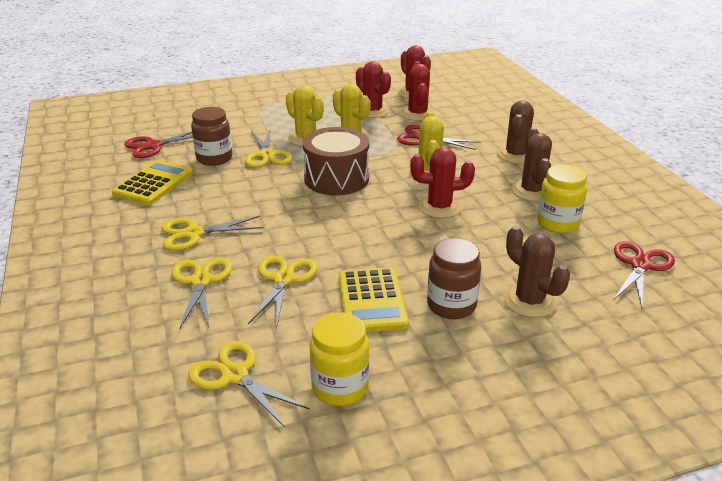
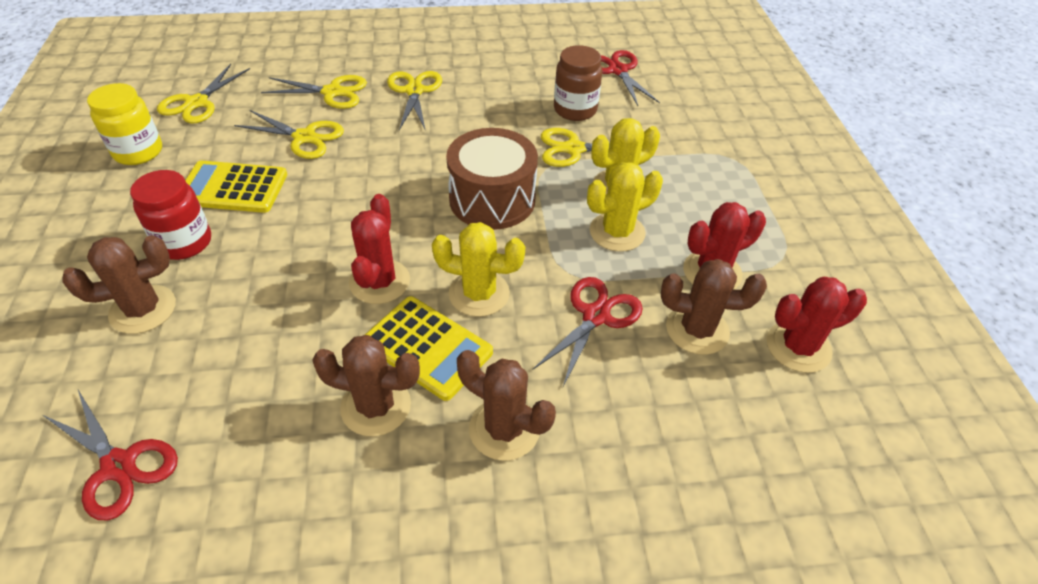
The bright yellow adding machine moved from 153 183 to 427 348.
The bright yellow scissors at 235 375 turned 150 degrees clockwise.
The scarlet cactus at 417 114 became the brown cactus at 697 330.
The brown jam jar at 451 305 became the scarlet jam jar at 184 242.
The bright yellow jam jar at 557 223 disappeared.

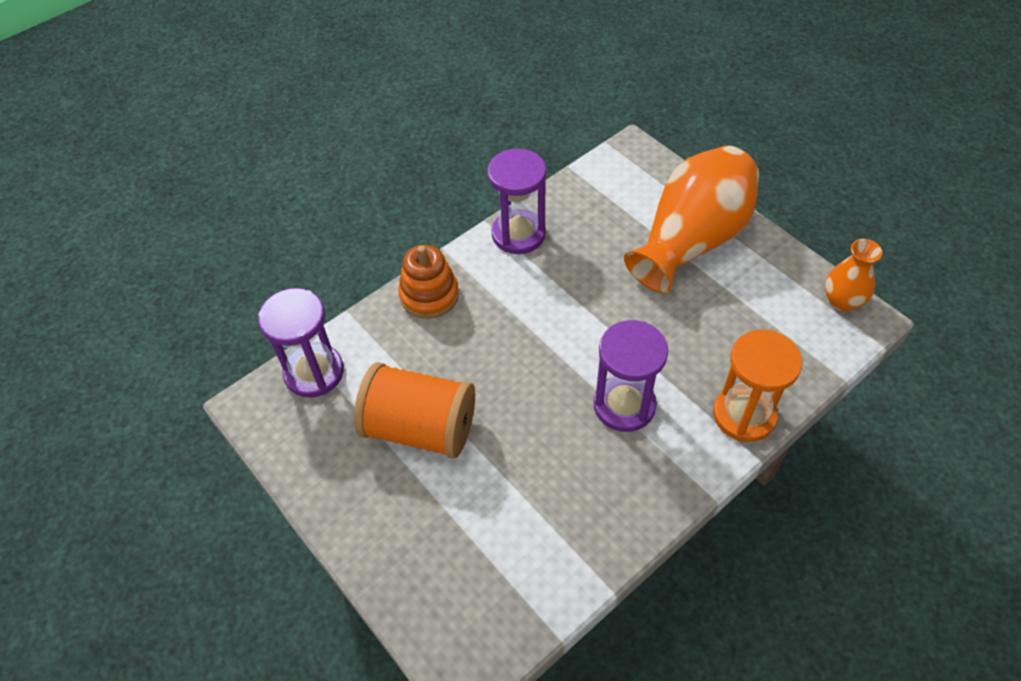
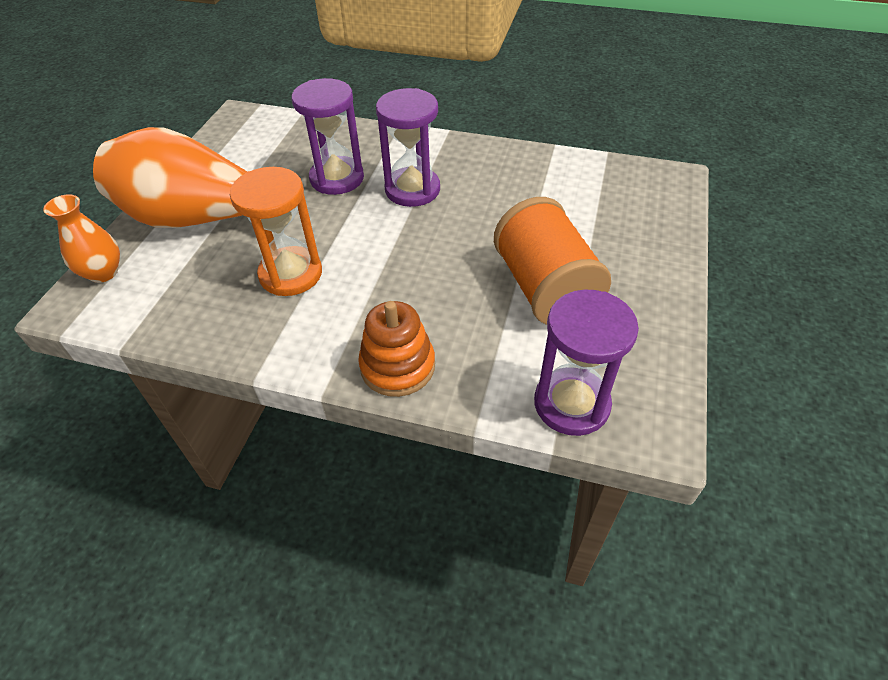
The royal purple sandglass moved from 518 234 to 337 178.
The orange-coloured sandglass moved from 744 414 to 291 274.
The orange-coloured vase moved from 842 301 to 103 273.

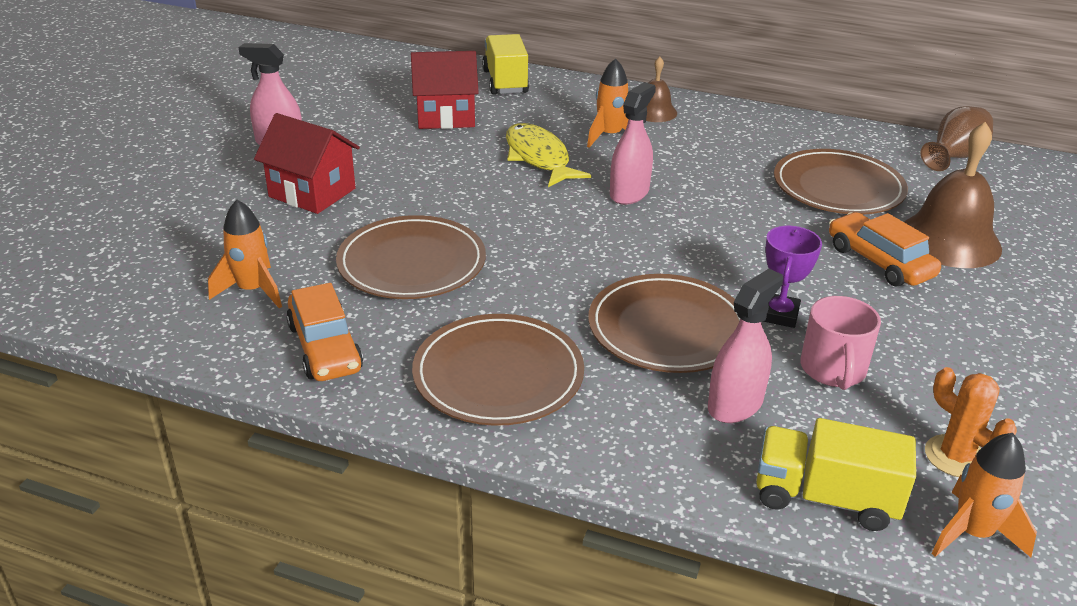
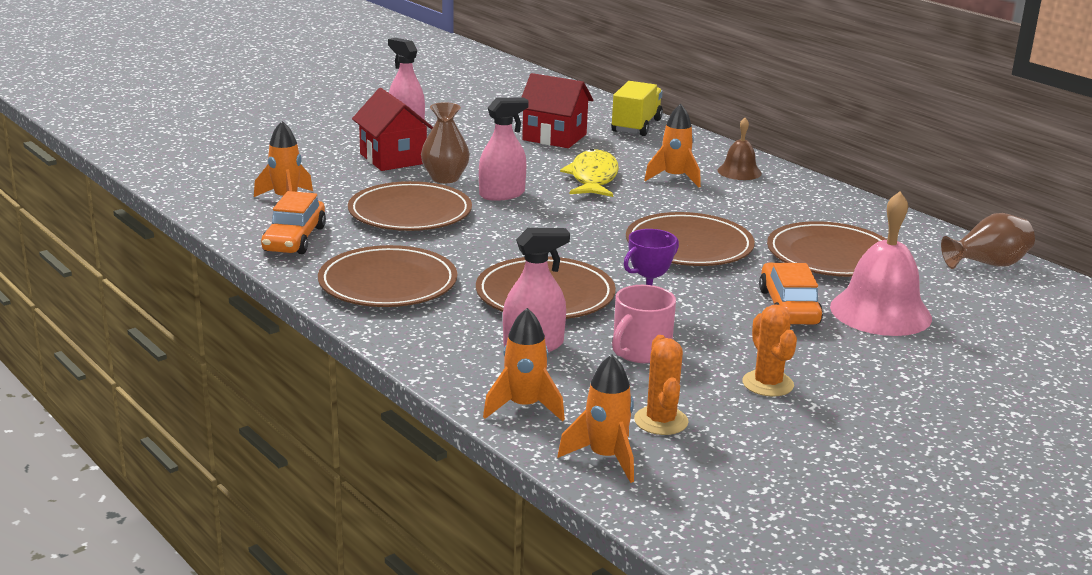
The pink spray cleaner moved from 629 193 to 502 194.
The bright yellow toy truck at 825 498 was replaced by the orange-coloured spaceship at 524 407.
The brown school bell at 949 240 became the pink school bell at 880 312.
The brown vase at 445 178 appeared.
The brown plate at 689 246 appeared.
The orange-coloured cactus at 767 384 appeared.

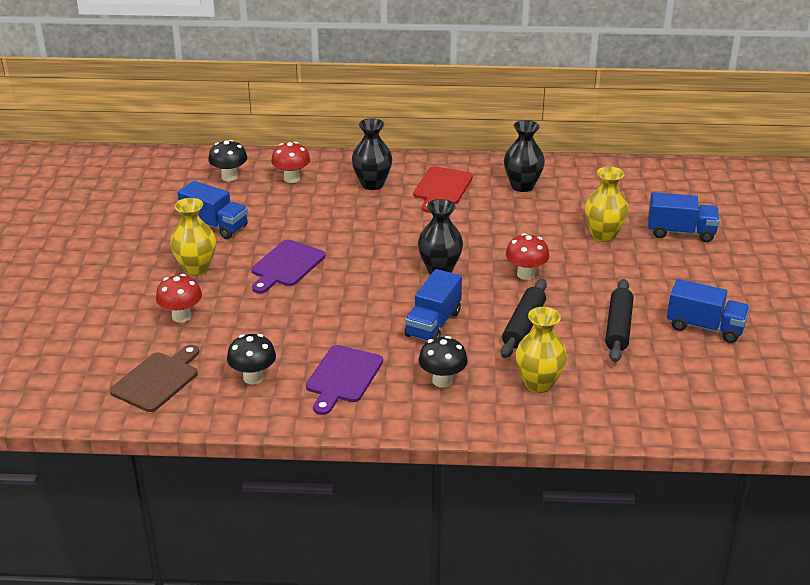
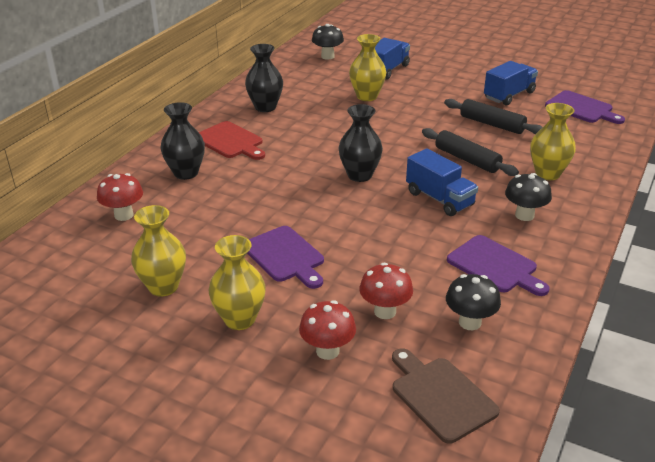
The blue toy truck at 215 225 was replaced by the bright yellow vase at 163 287.
The jet-black mushroom moved from 229 177 to 327 56.
The scarlet mushroom moved from 526 274 to 385 311.
The royal purple chopping board at 581 108 appeared.

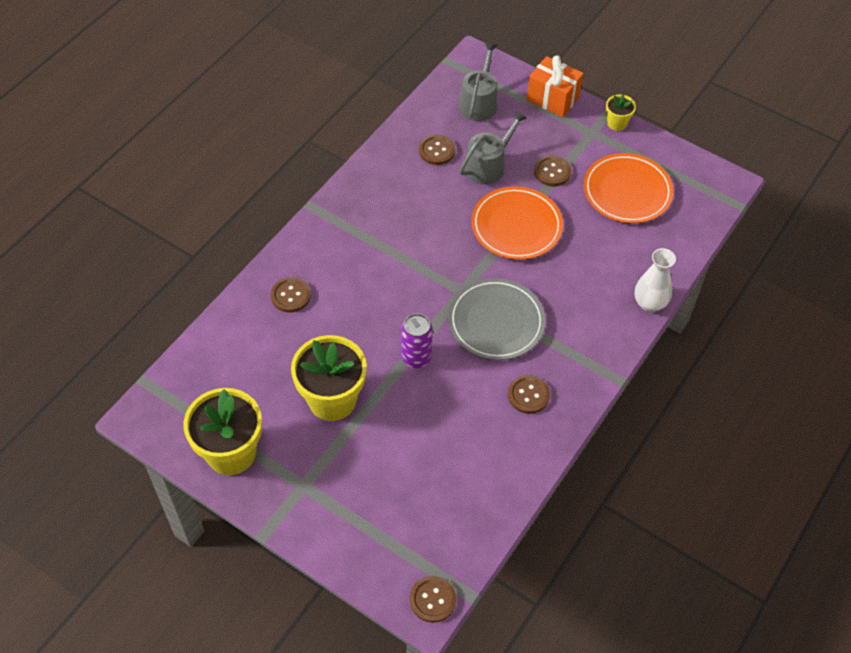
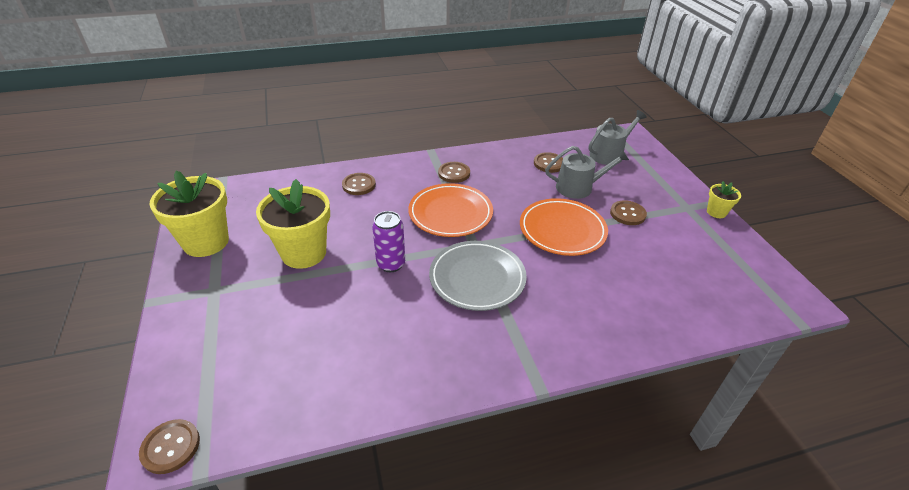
The brown sewing button moved from 528 395 to 454 173.
The orange-coloured gift at 552 99 disappeared.
The orange-coloured plate moved from 627 192 to 450 213.
The snow-white vase at 649 303 disappeared.

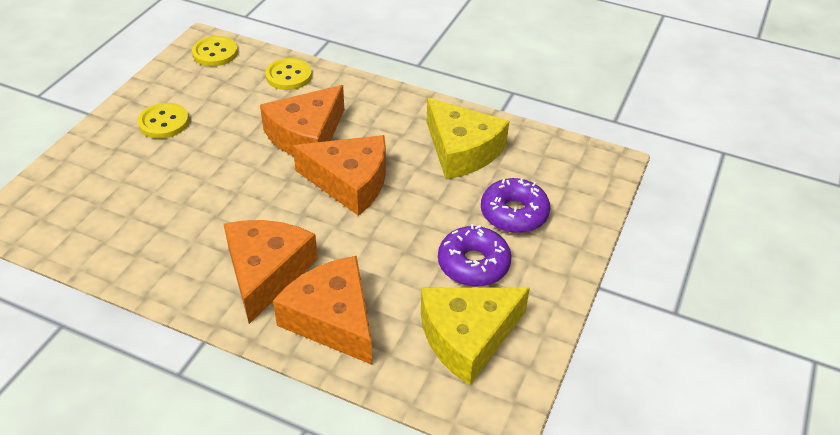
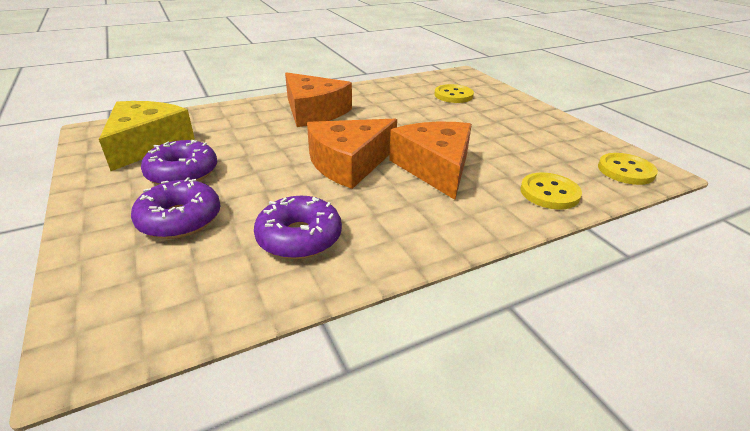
The bright yellow sewing button moved from 164 122 to 453 95.
The orange-coloured cheese wedge at 332 319 disappeared.
The bright yellow cheese wedge at 462 150 was replaced by the royal purple glazed donut at 299 237.

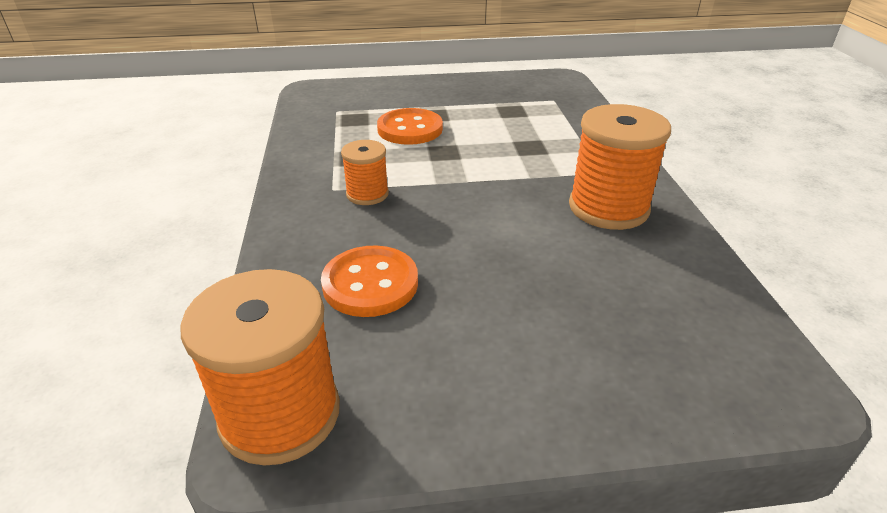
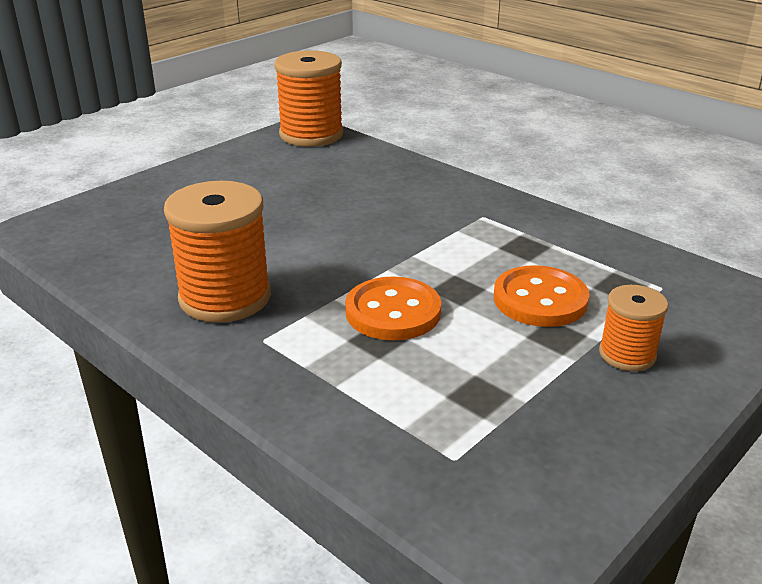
The orange-coloured sewing button moved from 370 284 to 393 312.
The orange-coloured reel of thread moved from 367 194 to 627 354.

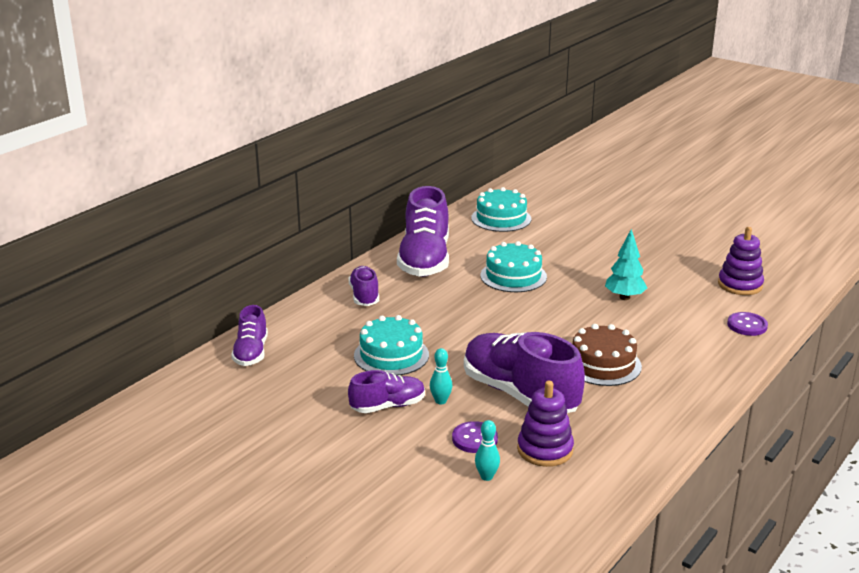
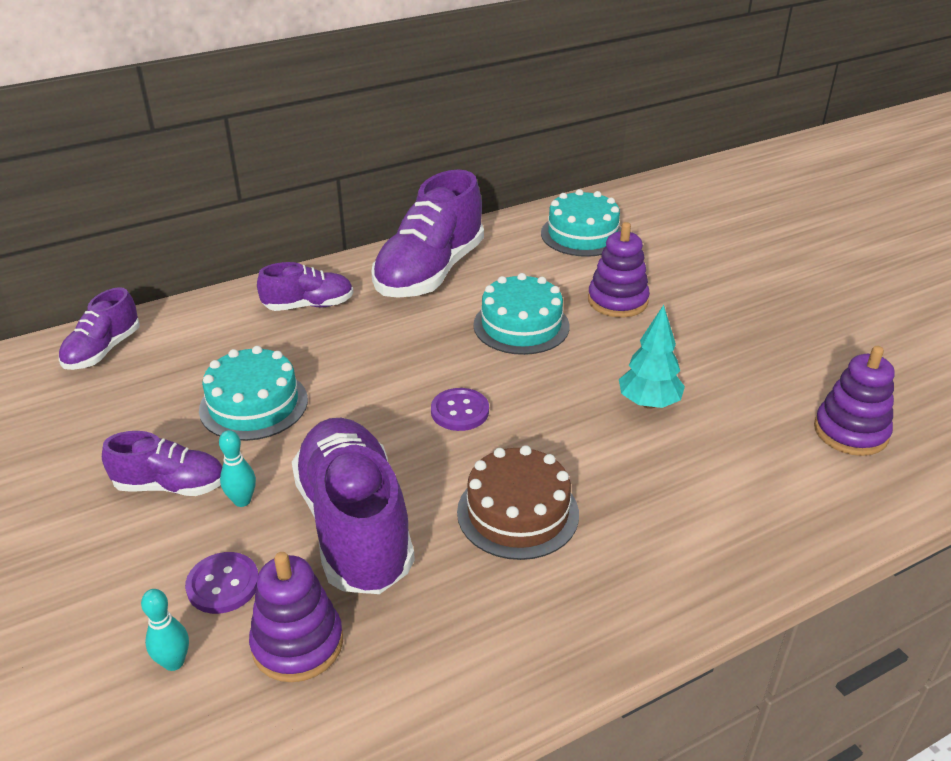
The royal purple lace-up shoe at 364 296 turned 60 degrees clockwise.
The royal purple sewing button moved from 747 325 to 460 411.
The royal purple stacking toy at 617 301 appeared.

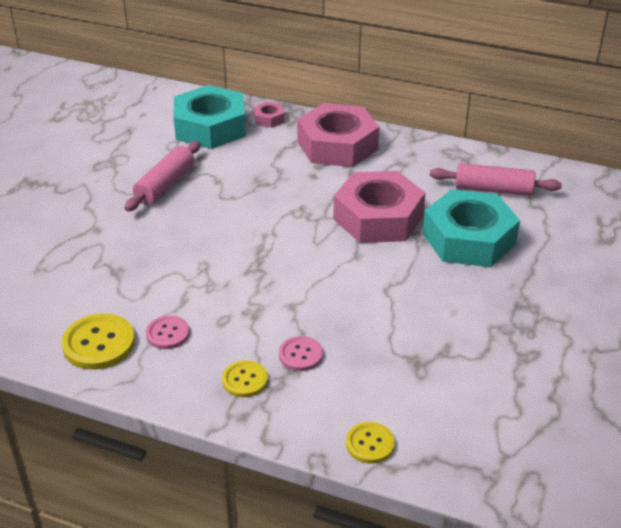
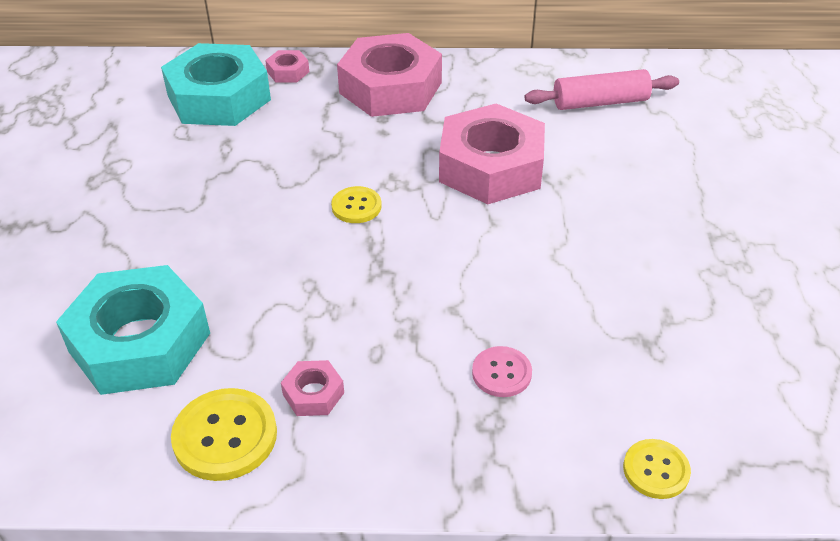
The pink rolling pin at 165 185 disappeared.
The pink sewing button at 167 333 was replaced by the pink nut at 313 394.
The bright yellow sewing button moved from 245 380 to 356 206.
The teal nut moved from 469 239 to 140 342.

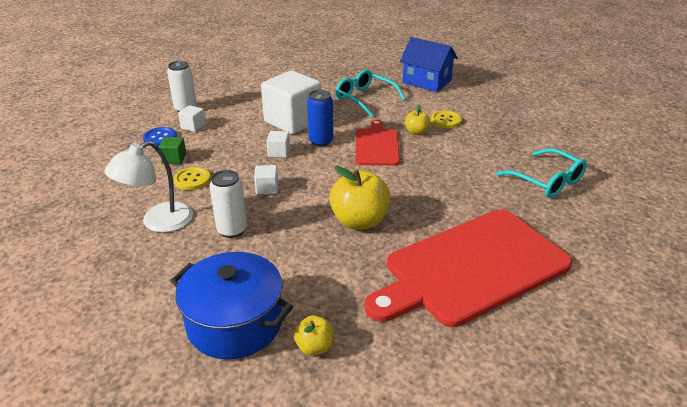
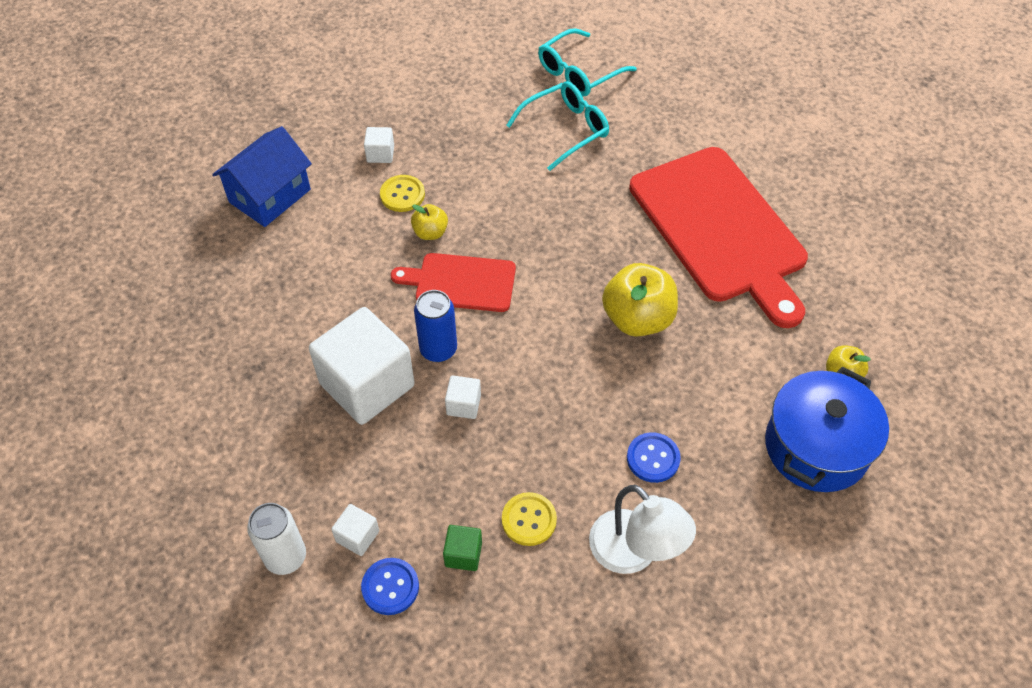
The snow-white can at 232 230 was replaced by the blue sewing button at 653 458.
The snow-white cube moved from 267 188 to 380 154.
The teal spectacles moved from 364 98 to 578 73.

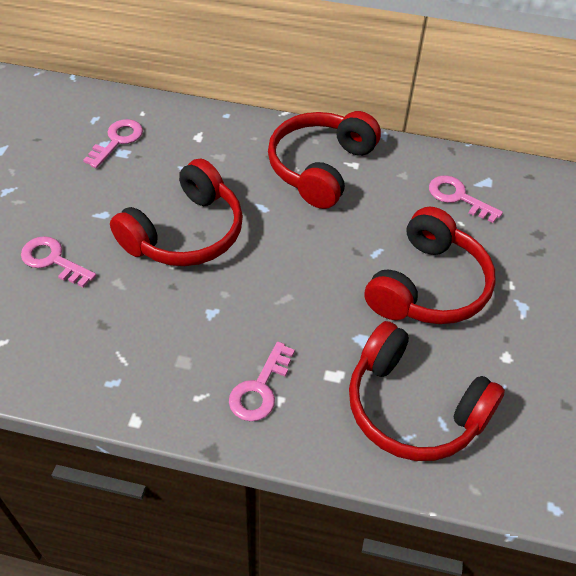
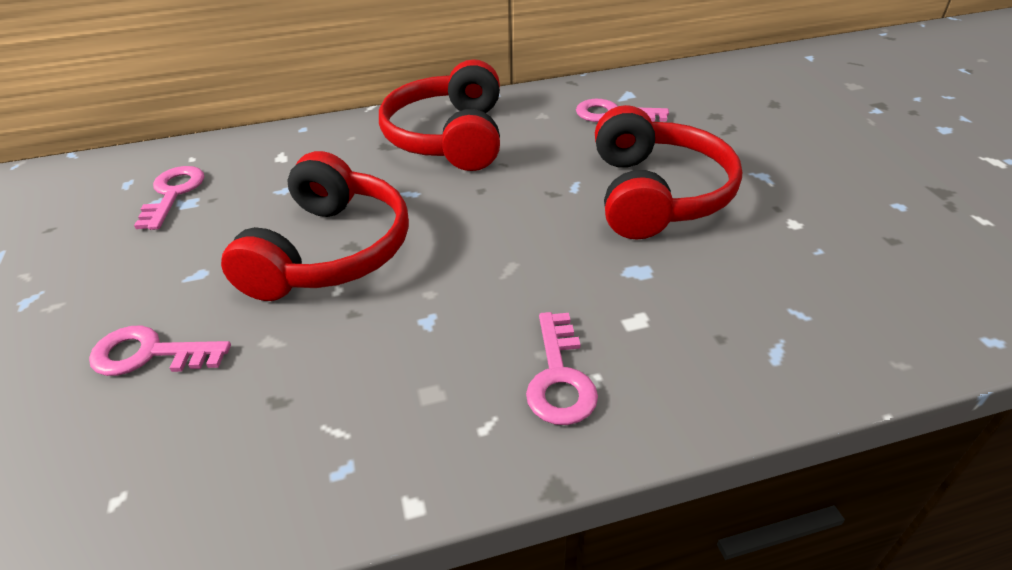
The scarlet over-ear headphones at 413 408 disappeared.

